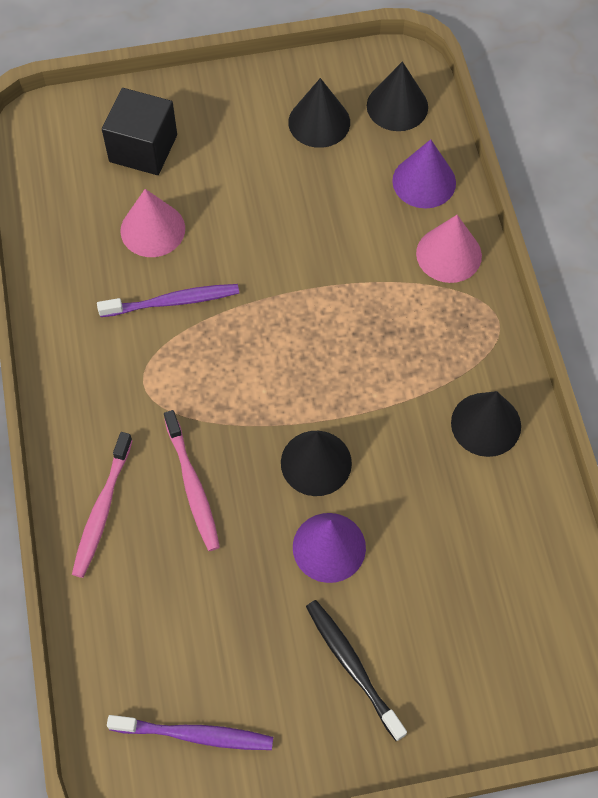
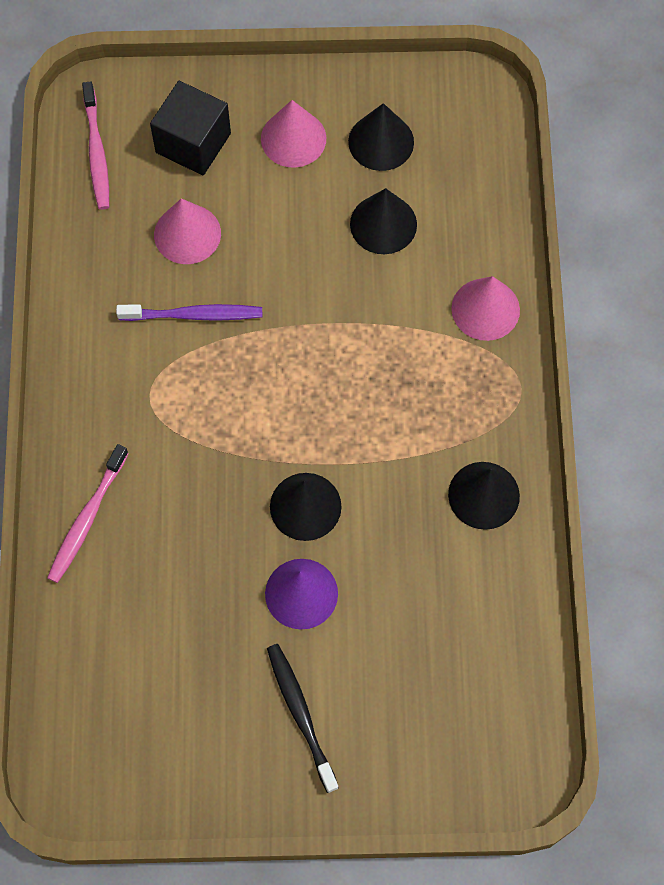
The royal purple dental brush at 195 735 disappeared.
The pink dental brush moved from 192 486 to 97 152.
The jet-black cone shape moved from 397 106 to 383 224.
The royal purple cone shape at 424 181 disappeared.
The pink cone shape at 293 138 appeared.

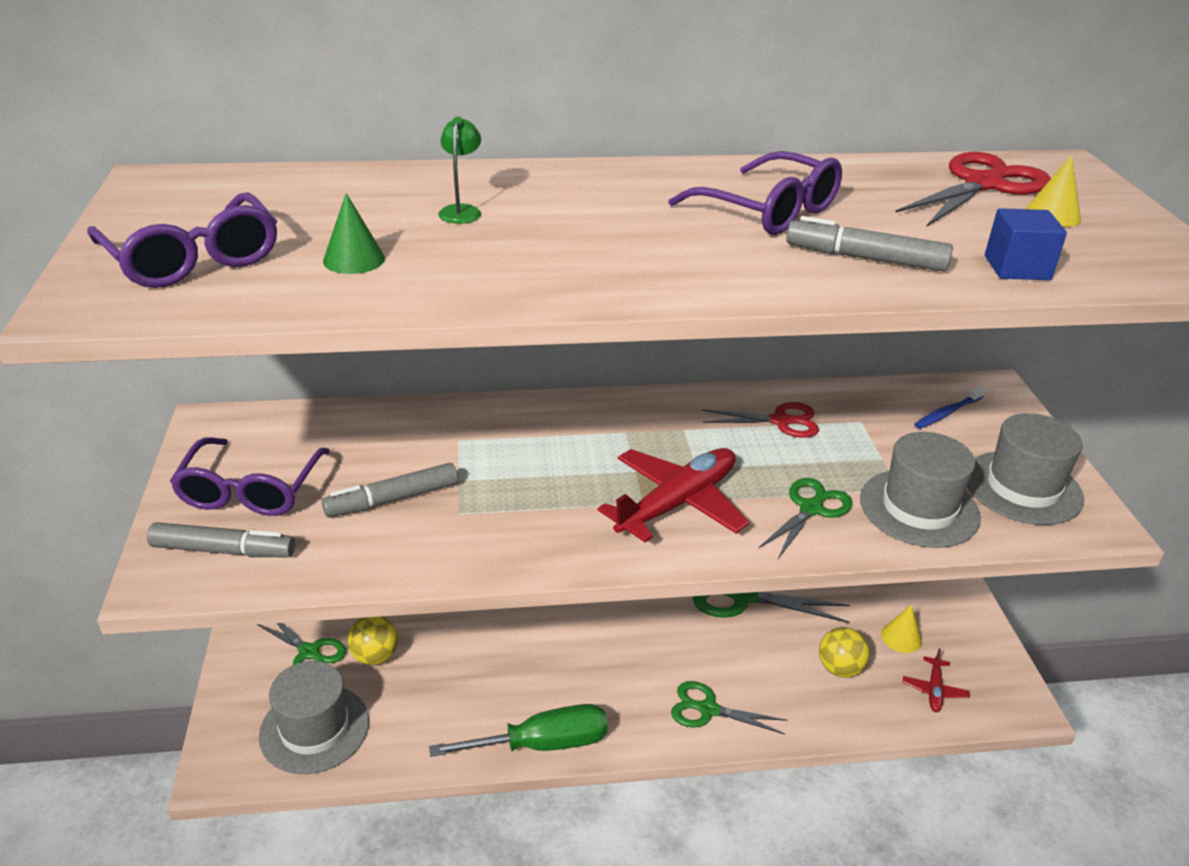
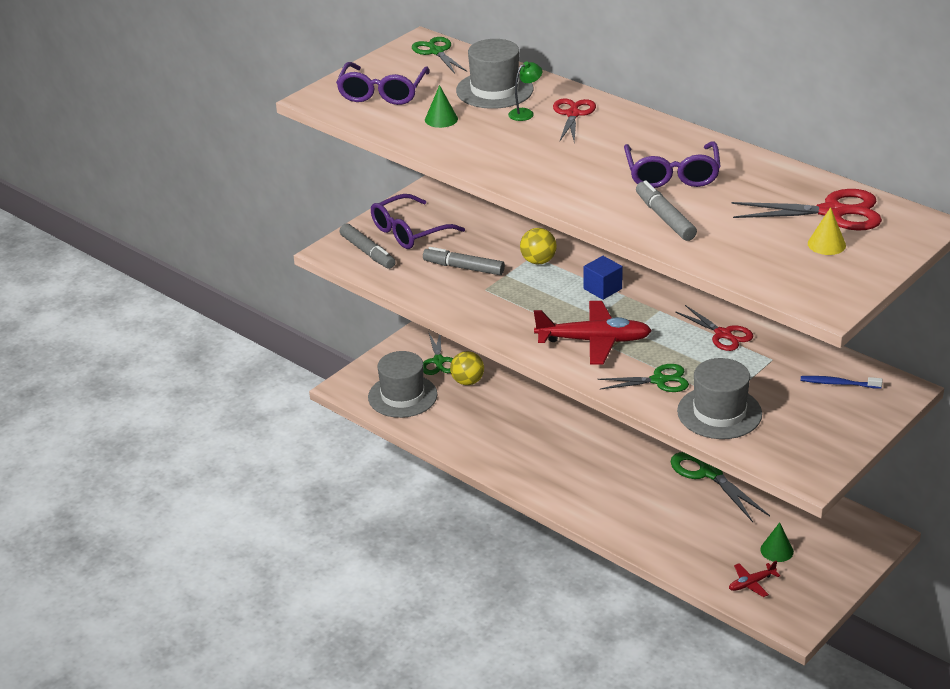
The leaf-green flat screwdriver at 542 744 disappeared.
The leaf-green scissors moved from 707 709 to 436 52.
The bright yellow play ball moved from 840 668 to 538 261.
The bright yellow cone shape at 901 637 became the leaf-green cone shape at 777 550.
The gray hat moved from 1023 487 to 494 90.
The blue cube moved from 1017 267 to 602 289.
The scarlet scissors at 573 114 appeared.

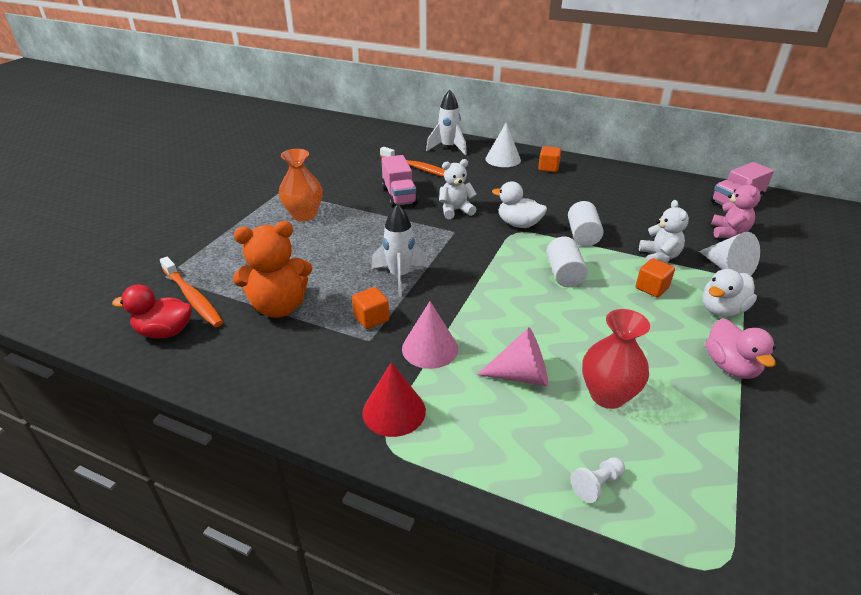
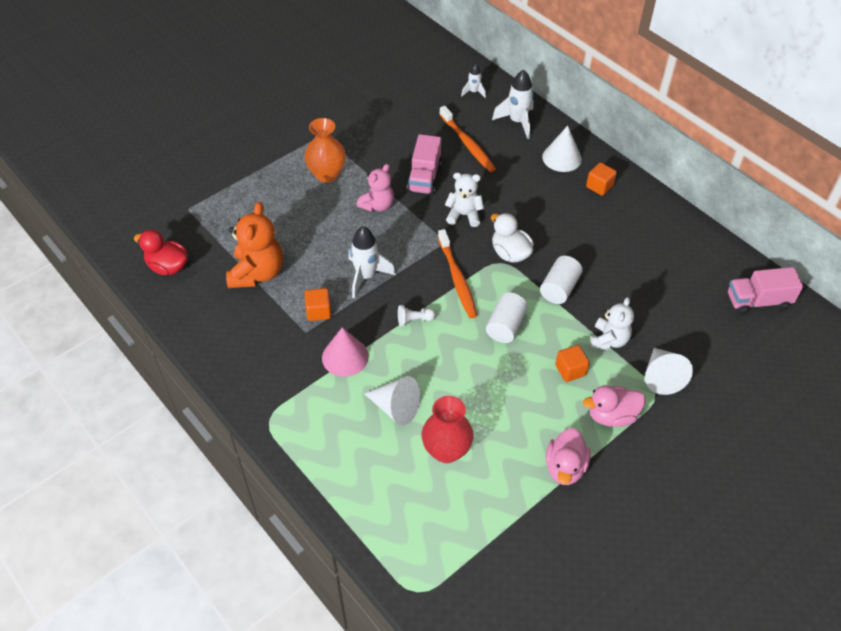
The orange-coloured dental brush moved from 192 298 to 457 279.
The orange-coloured teddy bear at 279 307 turned 90 degrees counterclockwise.
The scarlet cone shape at 394 411 disappeared.
The pink cone shape at 521 375 became the snow-white cone shape at 395 408.
The snow-white pawn moved from 596 484 to 414 320.
The snow-white duck at 722 310 became the pink duck at 611 416.
The pink teddy bear moved from 728 232 to 377 205.
The snow-white spaceship at 473 92 appeared.

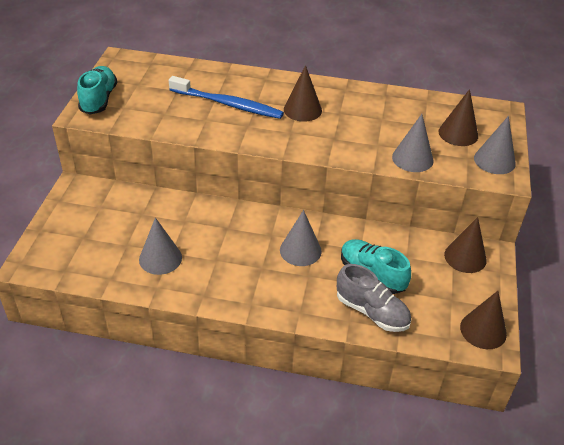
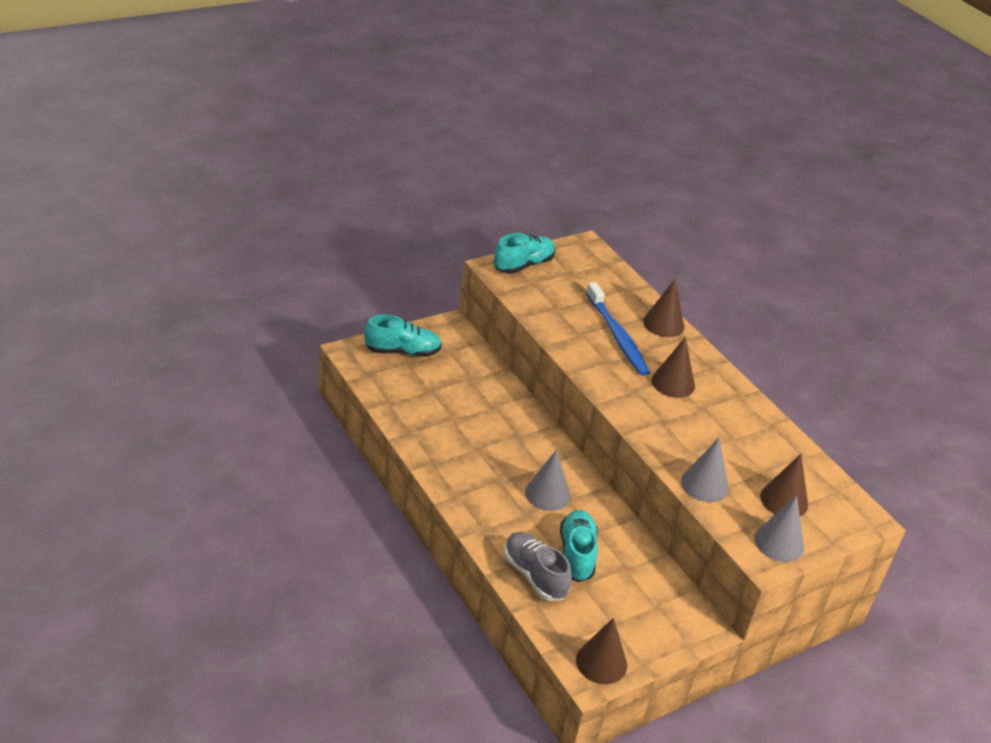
The gray cone shape at 160 258 disappeared.
The gray lace-up shoe at 372 312 turned 150 degrees clockwise.
The brown cone shape moved from 465 257 to 663 324.
The teal lace-up shoe at 402 351 appeared.

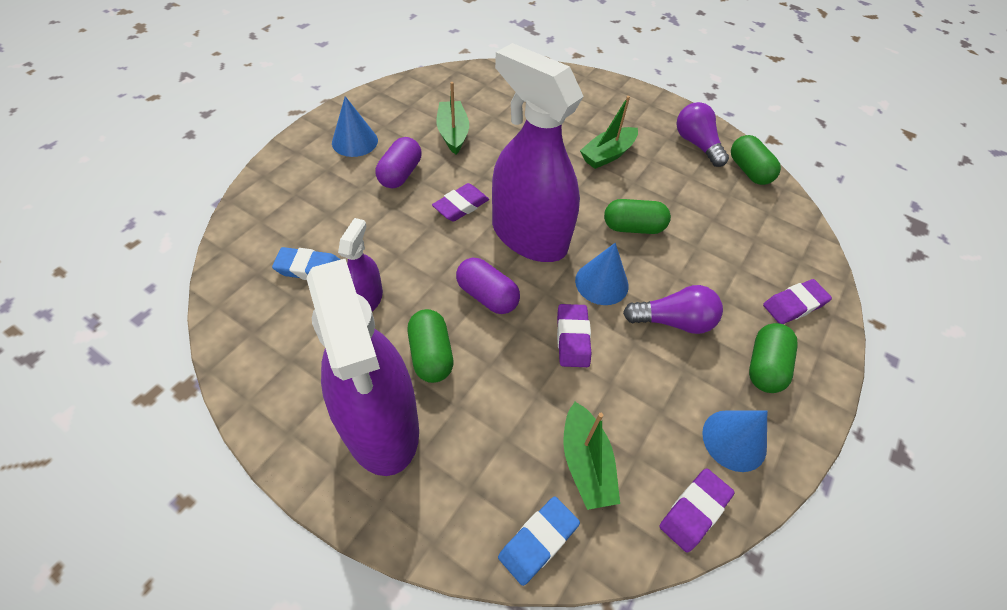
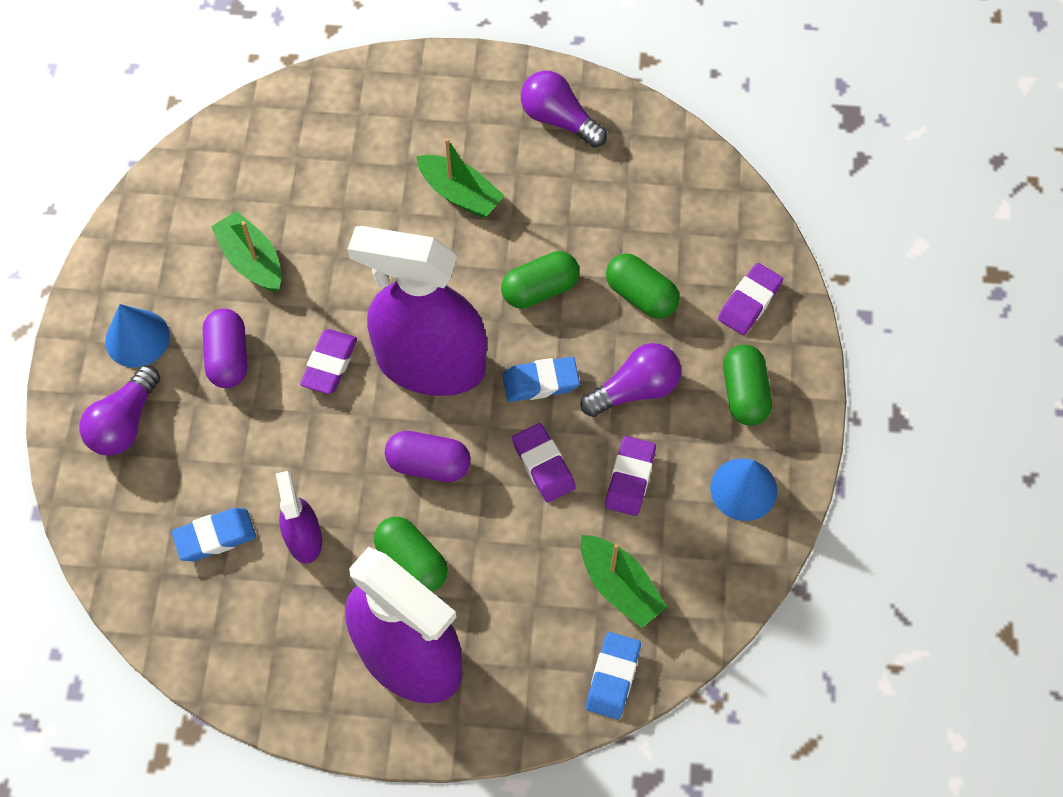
The blue cone shape at 601 283 was replaced by the blue eraser at 540 382.
The leaf-green toy boat at 607 154 turned 75 degrees counterclockwise.
The royal purple eraser moved from 694 511 to 630 478.
The leaf-green pill shape moved from 748 171 to 641 295.
The royal purple bulb at 124 423 appeared.

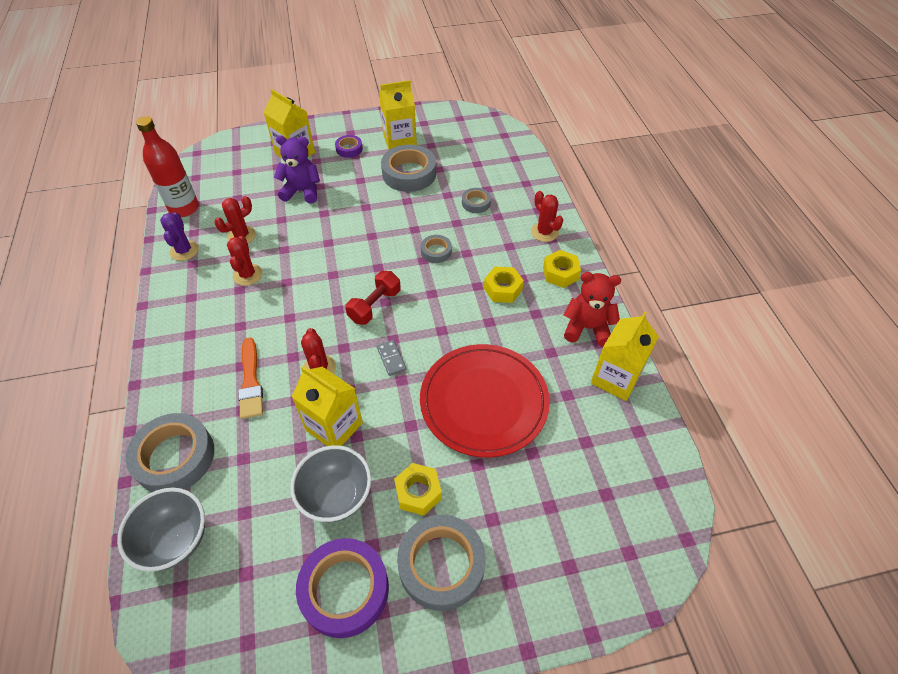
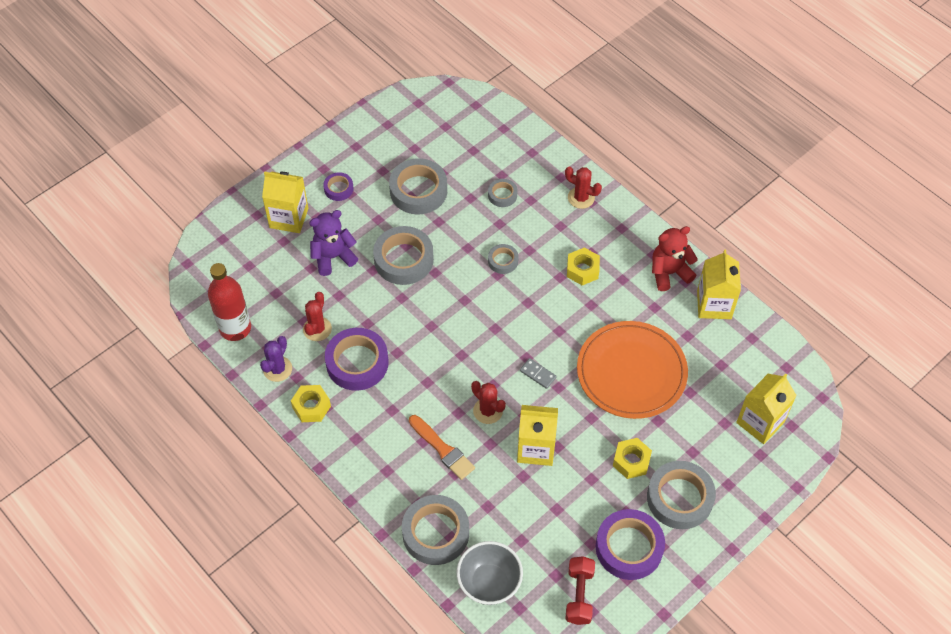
The royal purple cactus at 184 251 turned 60 degrees clockwise.
The scarlet cactus at 247 275 was replaced by the royal purple roll of tape at 357 363.
The gray serving bowl at 336 496 disappeared.
The scarlet dumbbell moved from 375 305 to 579 595.
The bright yellow juice carton moved from 399 140 to 760 422.
The scarlet plate at 484 401 became the orange-coloured plate at 631 372.
The bright yellow nut moved from 560 273 to 311 407.
The gray roll of tape at 403 259 appeared.

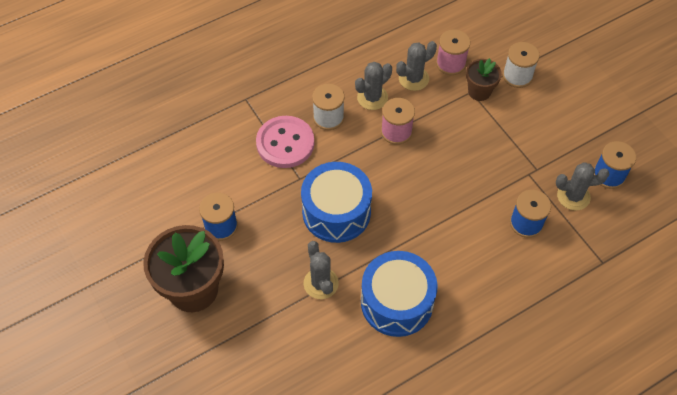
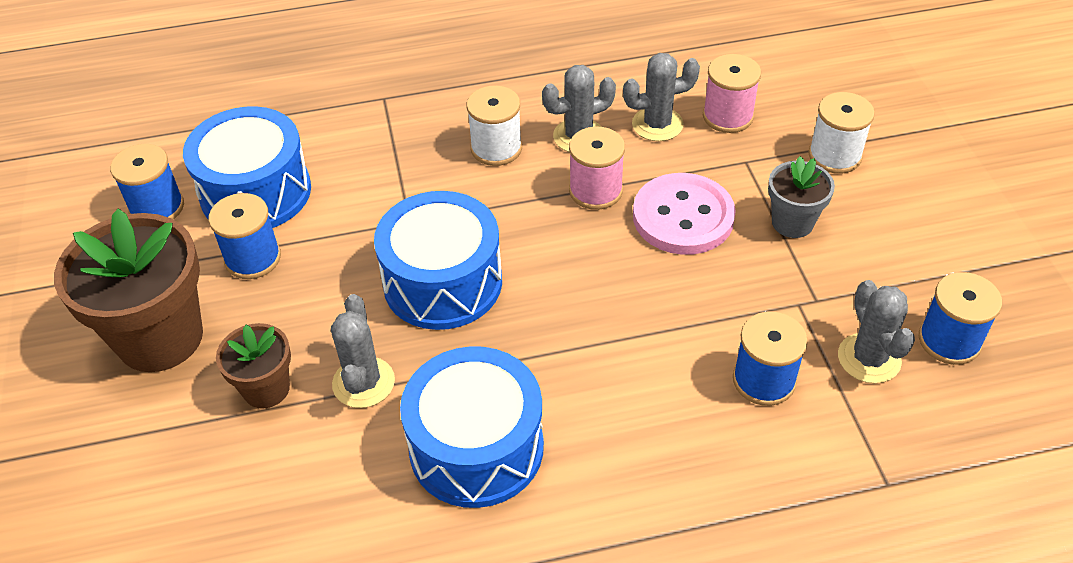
The pink sewing button moved from 285 143 to 683 217.
The brown potted plant moved from 479 91 to 266 389.
The gray cactus at 573 196 turned 60 degrees clockwise.
The blue reel of thread at 157 207 appeared.
The blue drum at 256 192 appeared.
The gray potted plant at 792 222 appeared.

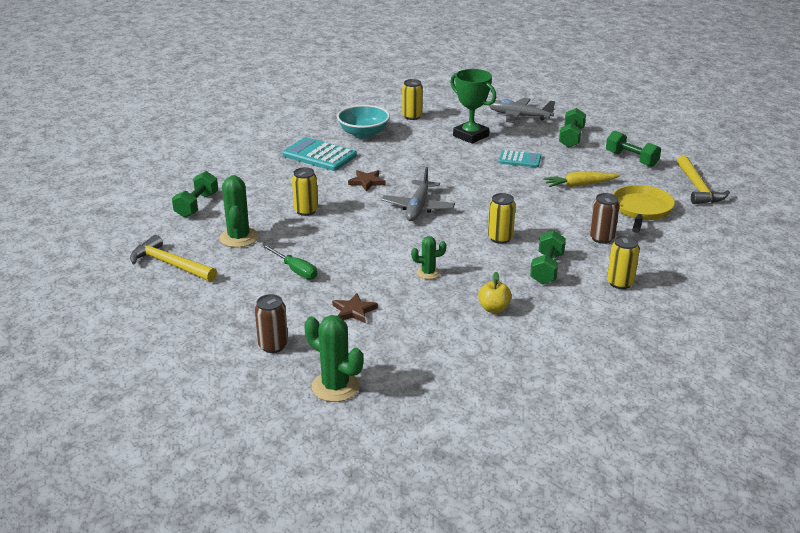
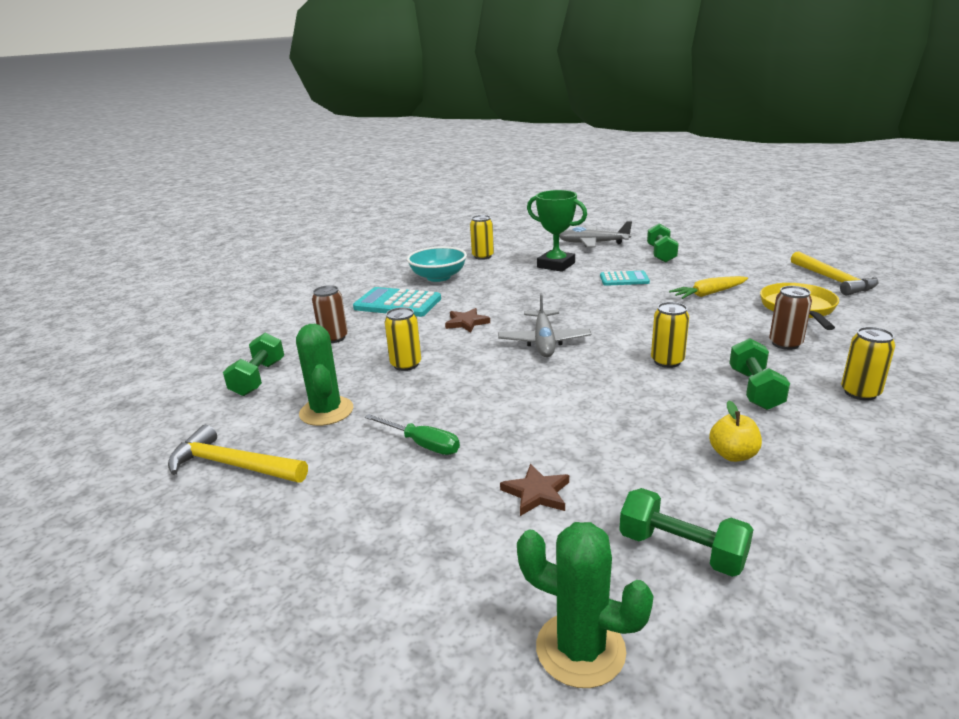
The brown can moved from 273 345 to 334 338.
The leaf-green cactus at 428 273 disappeared.
The leaf-green dumbbell moved from 631 159 to 681 550.

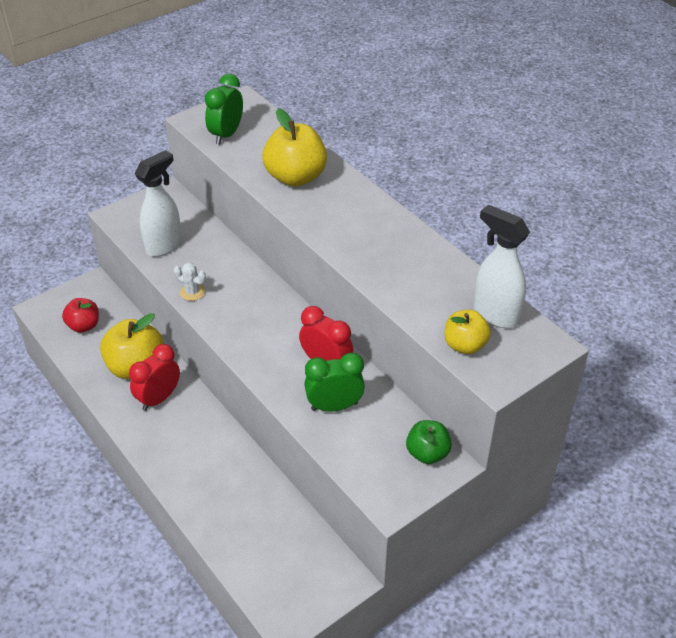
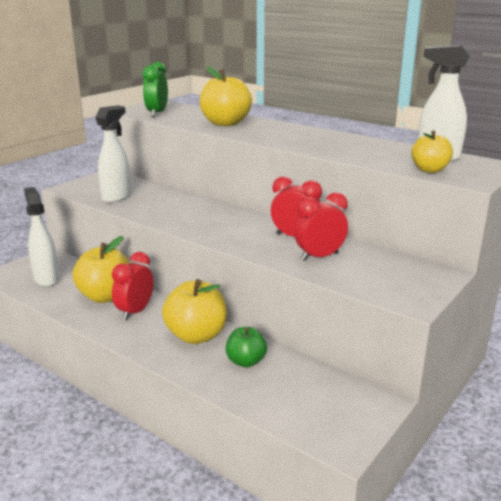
The scarlet apple at 84 326 was replaced by the snow-white spray cleaner at 46 279.
The snow-white cactus at 192 292 disappeared.
The leaf-green clock at 334 406 became the scarlet clock at 319 257.
The leaf-green apple moved from 427 453 to 246 361.
The bright yellow apple at 196 335 appeared.

